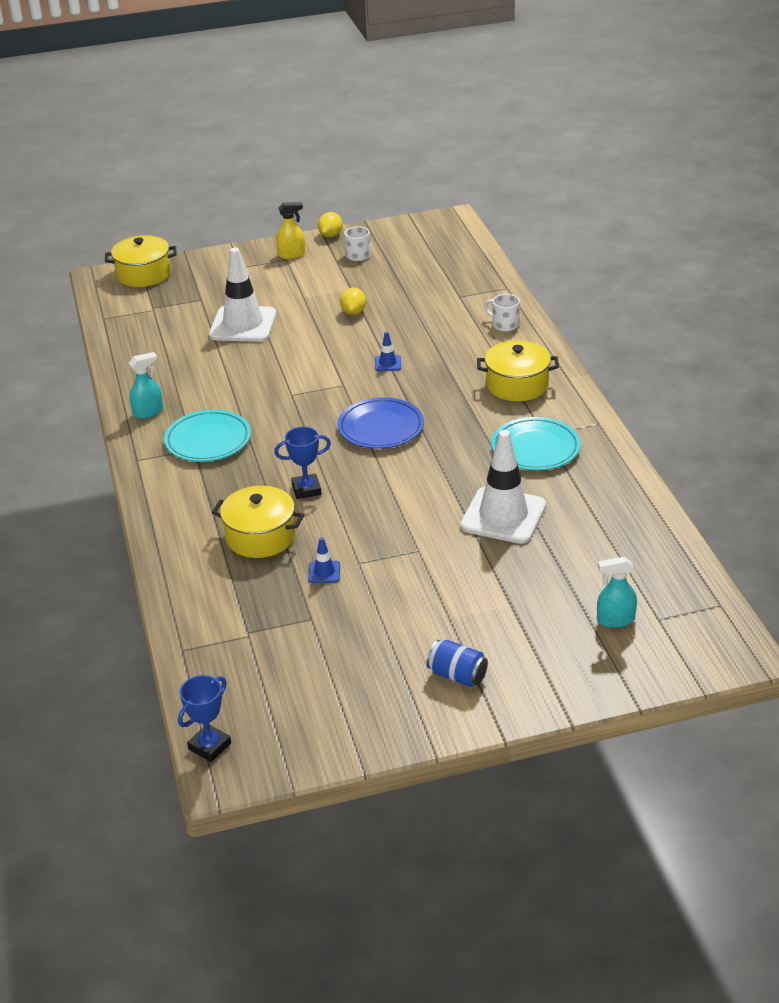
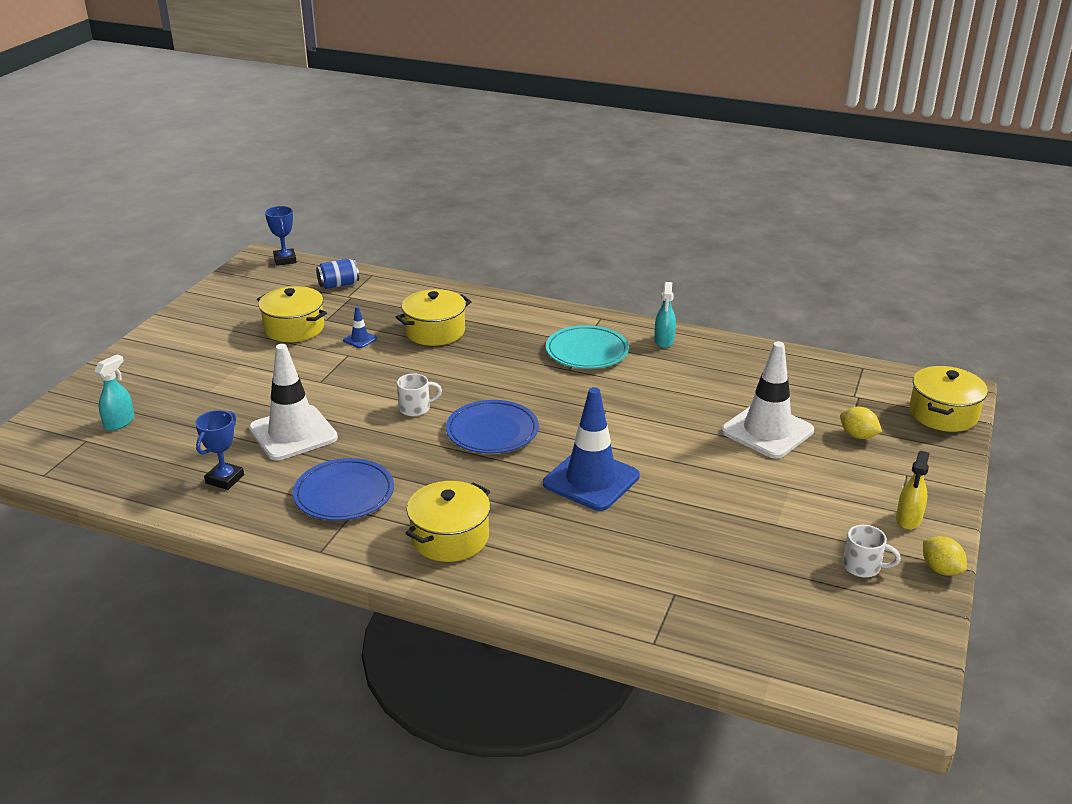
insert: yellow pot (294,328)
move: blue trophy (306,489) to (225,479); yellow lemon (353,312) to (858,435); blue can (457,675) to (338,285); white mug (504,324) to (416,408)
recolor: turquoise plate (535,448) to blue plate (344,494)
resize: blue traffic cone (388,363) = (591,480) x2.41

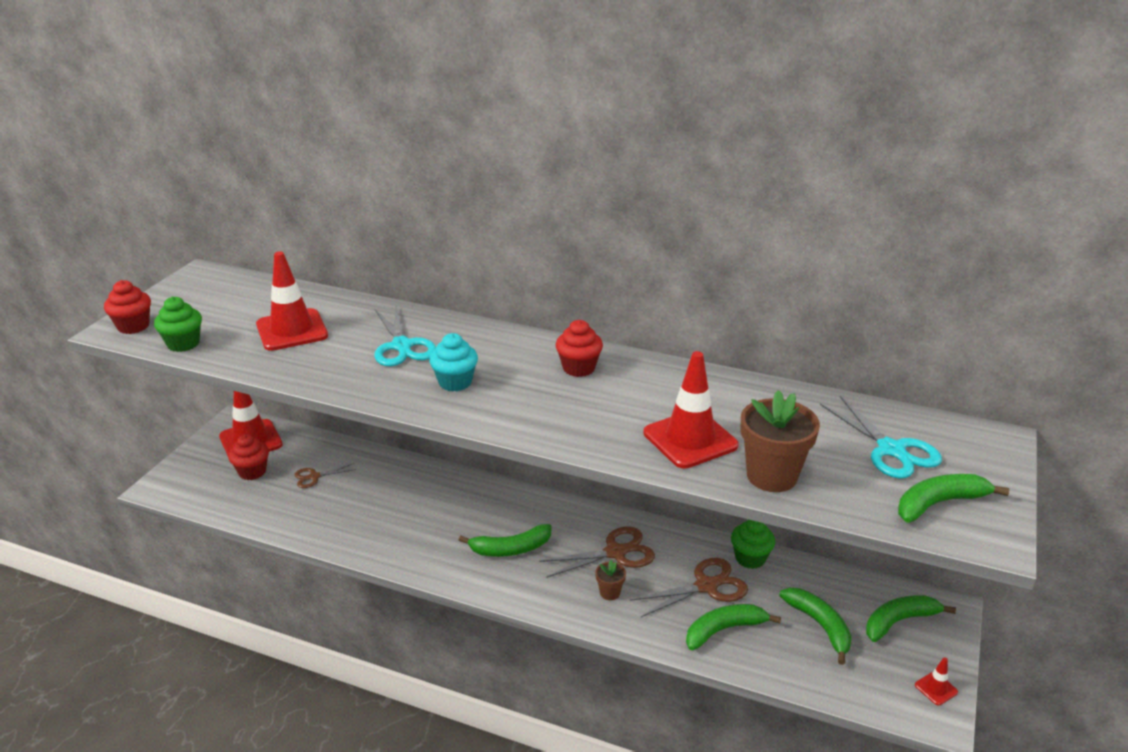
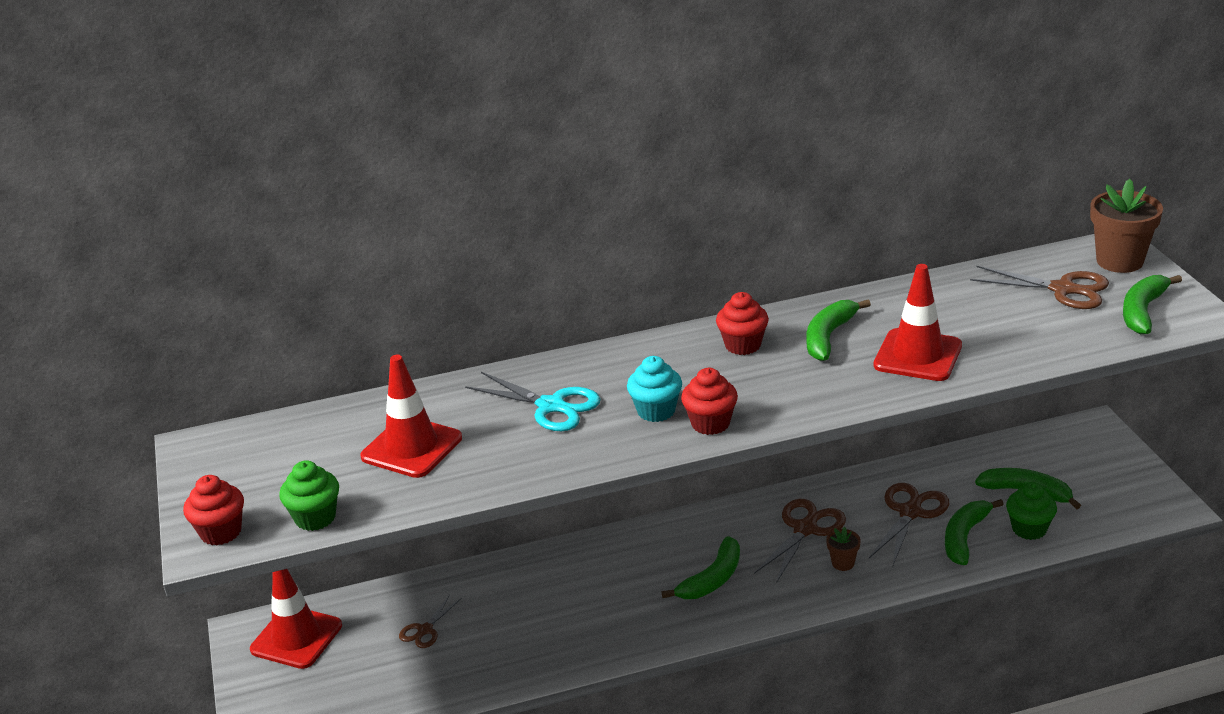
delete: red traffic cone (936,688)
move: red cupcake (252,472) to (710,423); green cupcake (750,558) to (1029,529); brown flower pot (771,476) to (1119,261); green banana (899,621) to (828,337)
recolor: turquoise scissors (891,450) to brown scissors (1063,289)

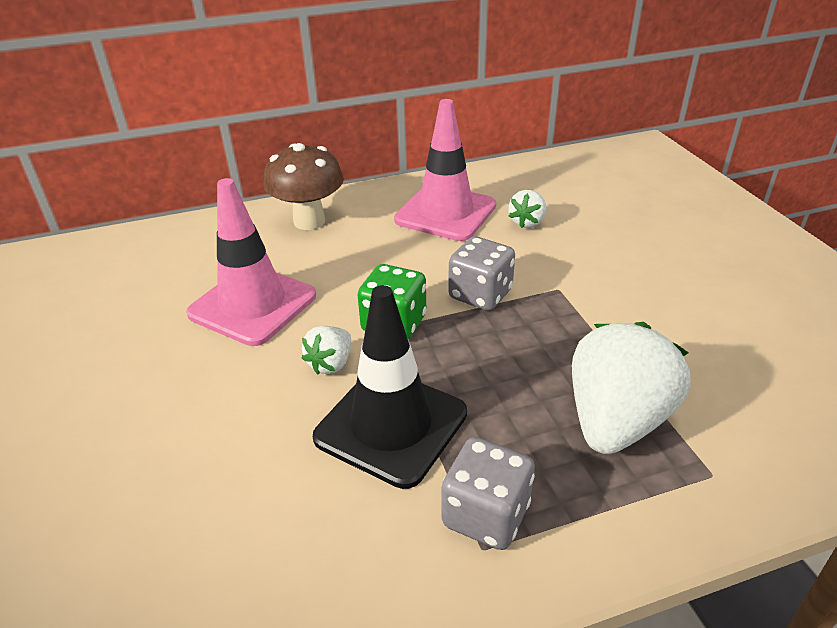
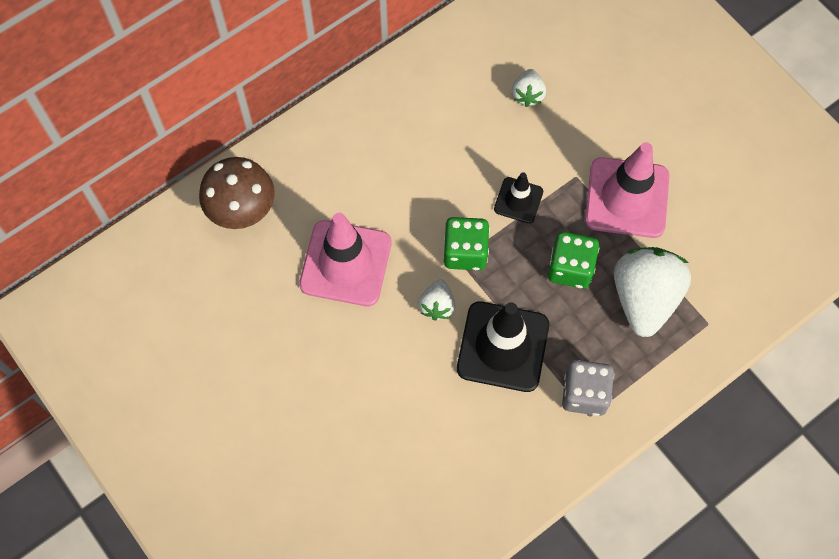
insert: green dice (570,268)
move: brown mushroom (309,221) to (242,212); pink traffic cone (445,213) to (627,198)
replace: grey dice (480,294) to black traffic cone (518,200)

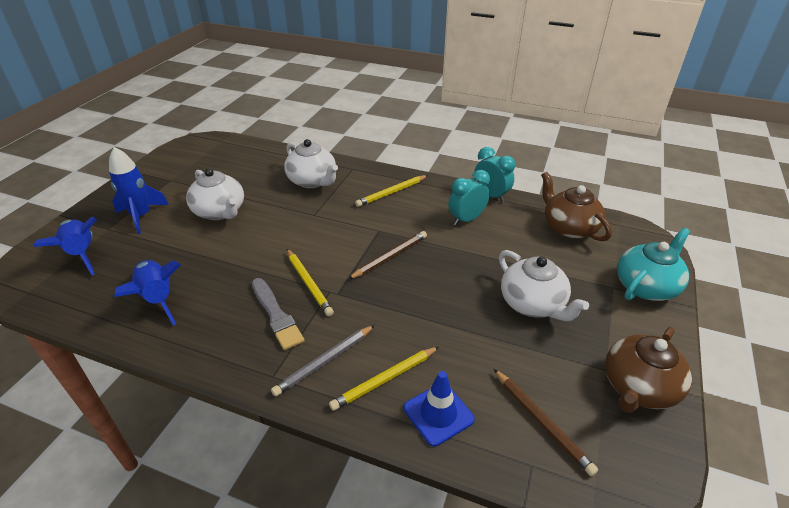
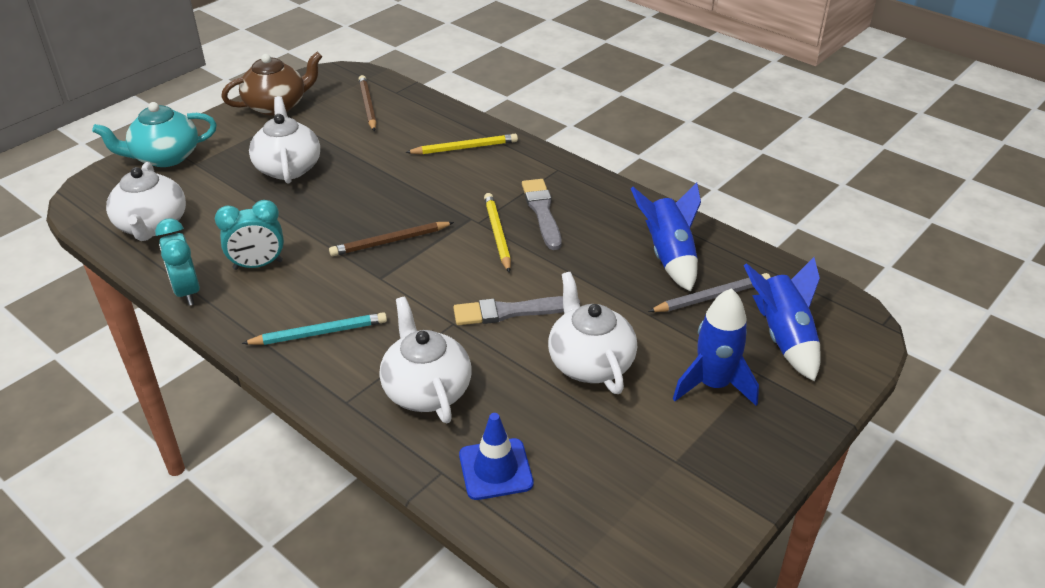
insert: grey brush (511,311)
move: grey pencil (324,362) to (712,297); blue traffic cone (438,414) to (495,469)
recolor: yellow pencil (391,192) to turquoise pencil (319,333); brown teapot (568,228) to white teapot (152,225)

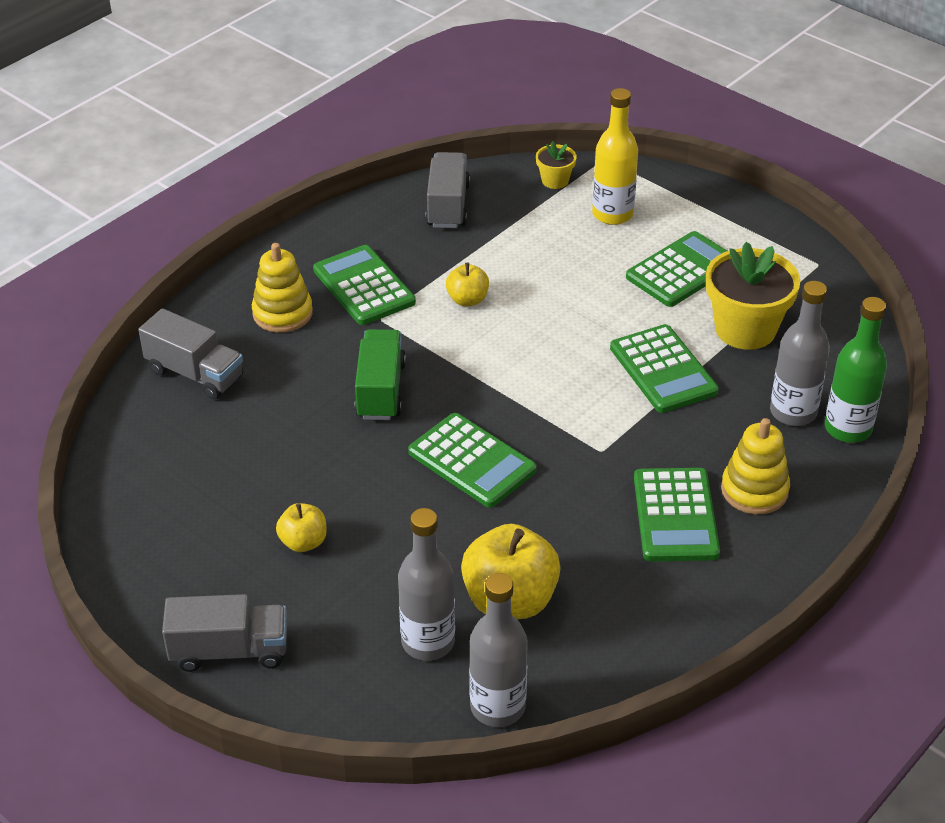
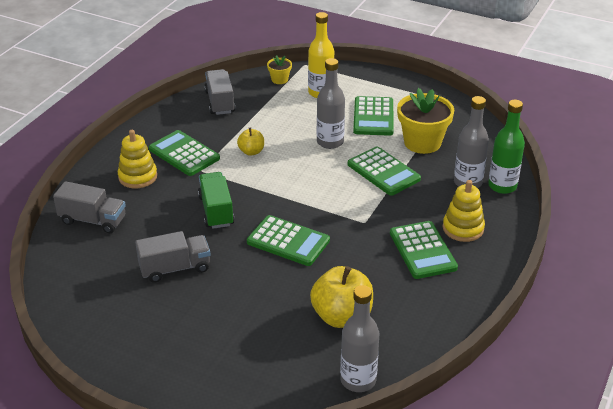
delete: yellow apple (303,542)
move: grey truck (229,651) to (175,268); grey bottle (428,642) to (330,142)
rotate: green calculator (682,270) = (373,117) 150 degrees clockwise

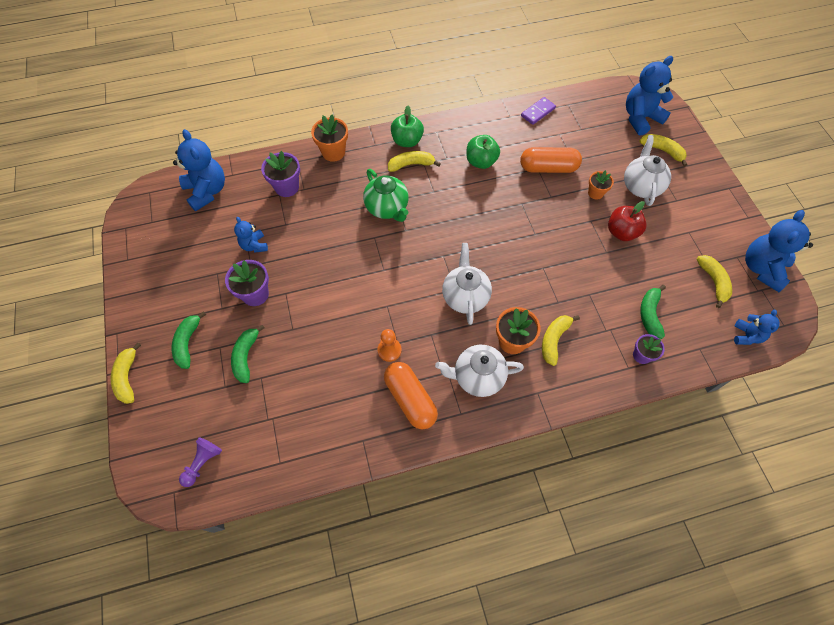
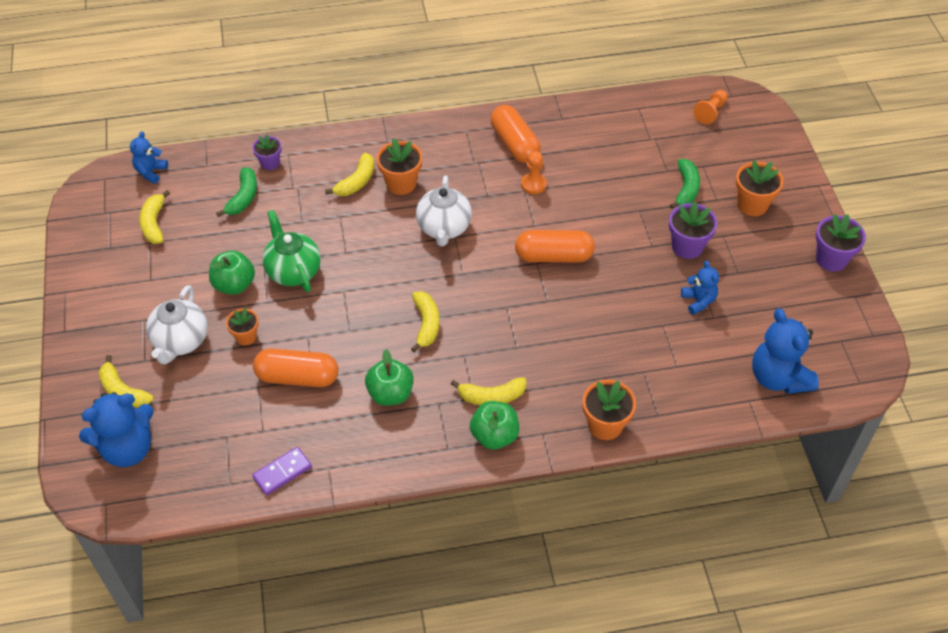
delete: white teapot (477,377); blue teddy bear (762,268)
insert: orange capsule (554,256)
move: yellow banana (127,377) to (426,324); purple flower pot (287,187) to (831,259); green teapot (387,208) to (293,271)
replace: green banana (188,343) to orange flower pot (752,205)
recolor: purple pawn (202,463) to orange pawn (710,112); red apple (621,232) to green apple (234,284)

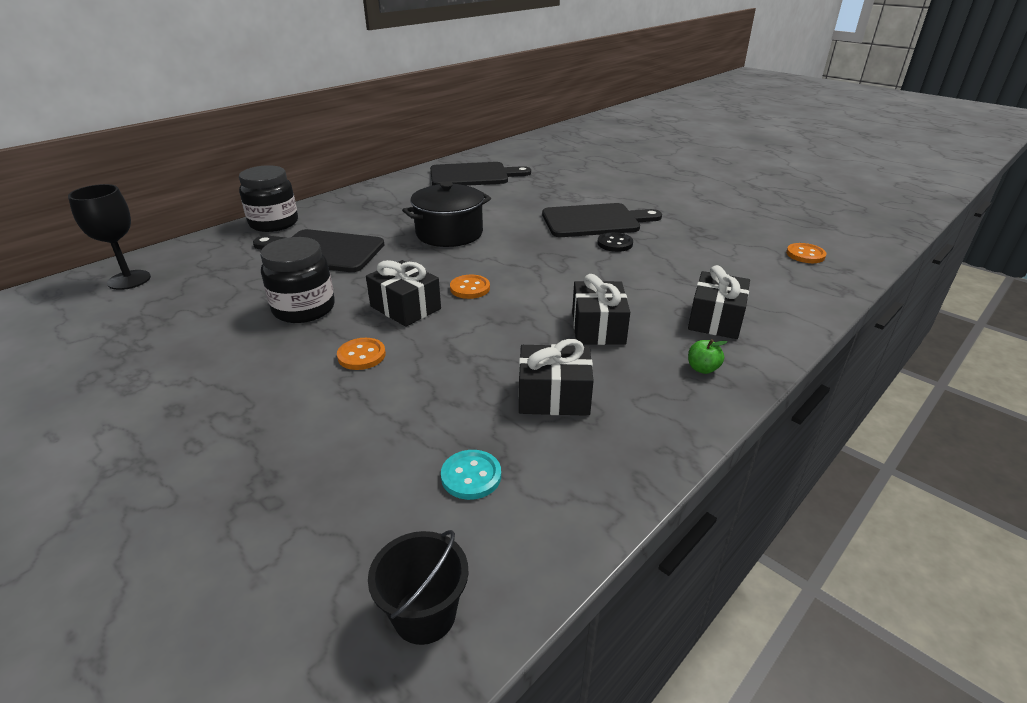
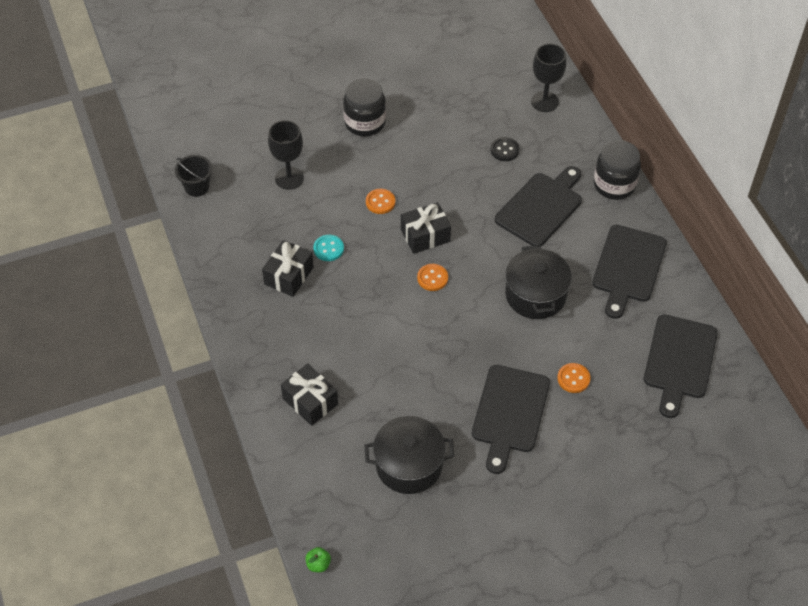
delete: black gift (598,328)
insert: black goblet (289,178); black pot (409,465); black cutting board (628,267)
move: black jar (304,309) to (365,122); turquoise button (471,476) to (328,249); black button (615,243) to (504,150); green apple (702,368) to (318,564); orange button (805,255) to (573,379)

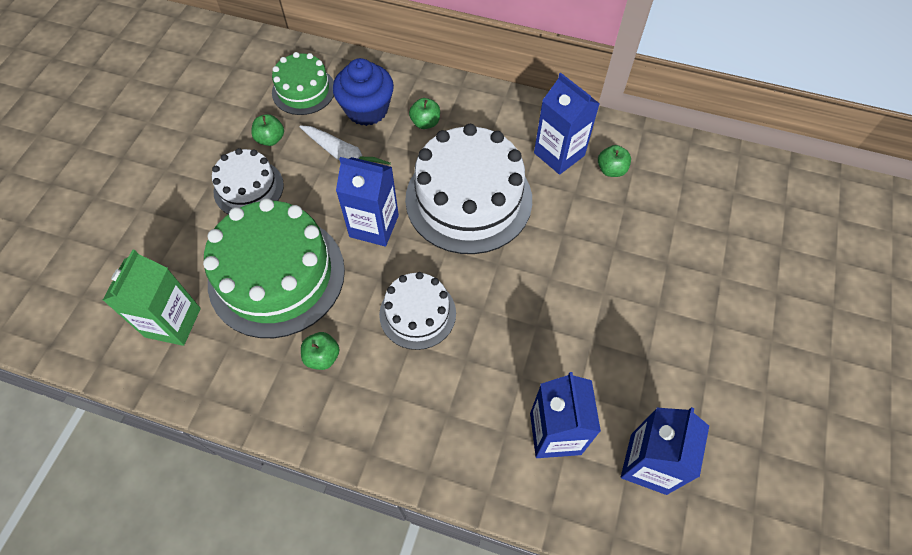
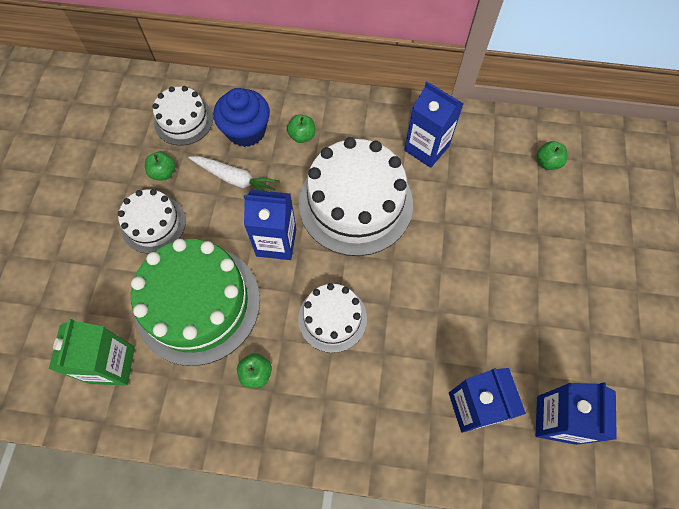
move: green apple (611,170) to (547,162)
recolor: green cake (303,90) to white cake (183,120)

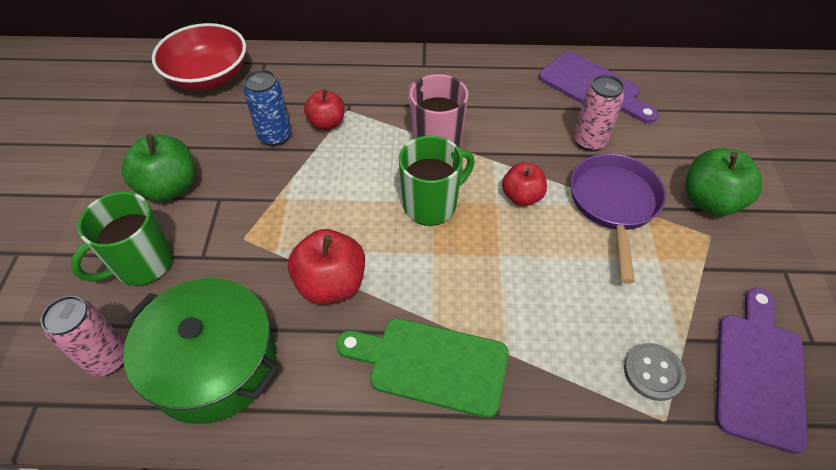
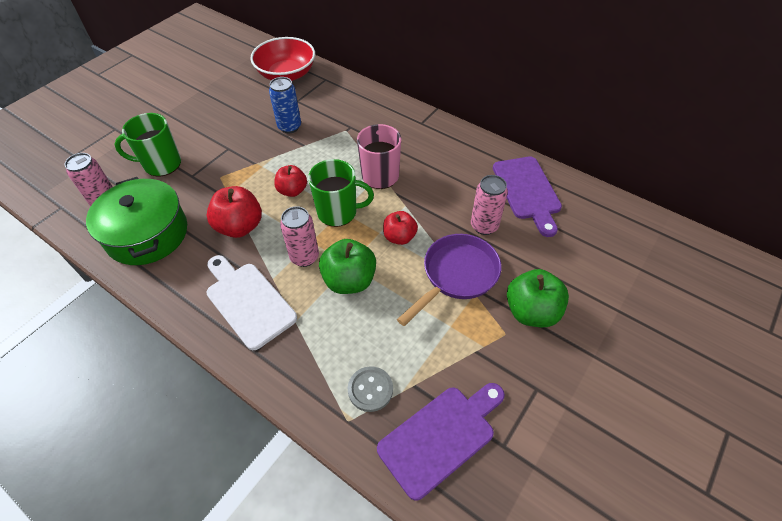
insert: pink can (304,257)
move: green apple (170,187) to (349,280); red apple (327,123) to (292,191)
recolor: green cutting board (430,365) to white cutting board (248,301)

